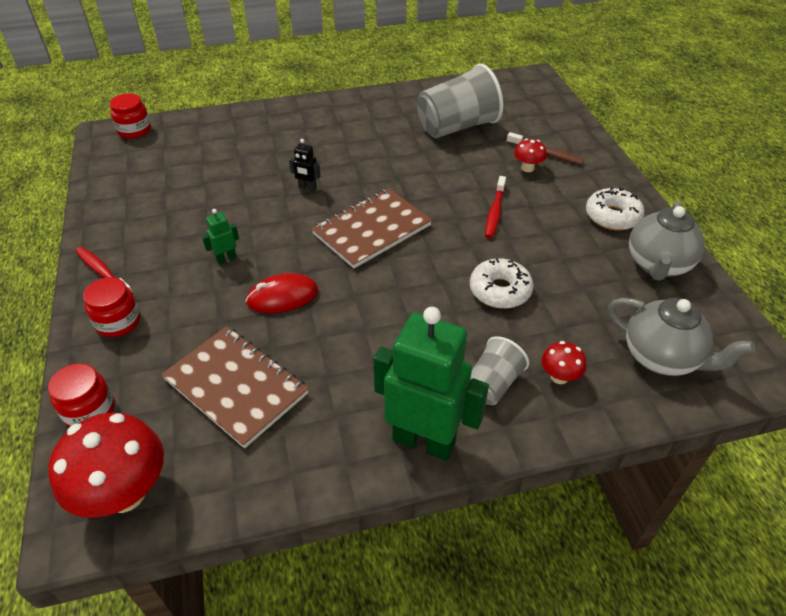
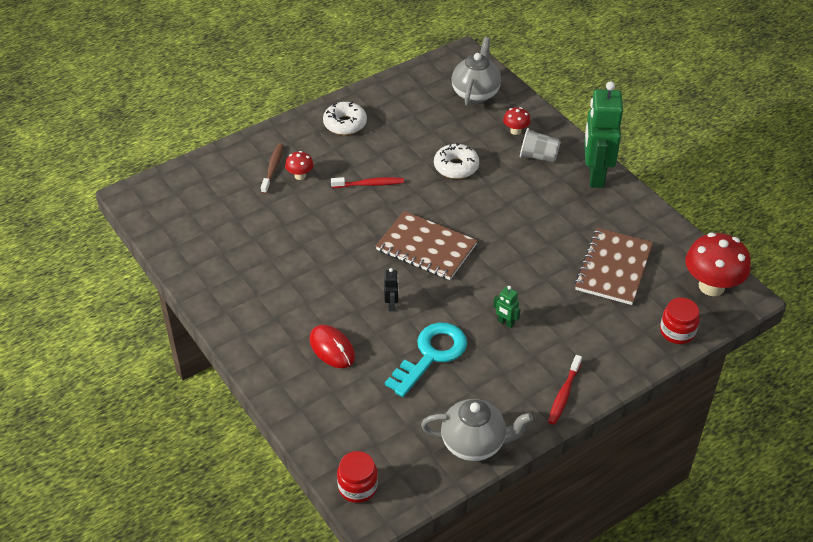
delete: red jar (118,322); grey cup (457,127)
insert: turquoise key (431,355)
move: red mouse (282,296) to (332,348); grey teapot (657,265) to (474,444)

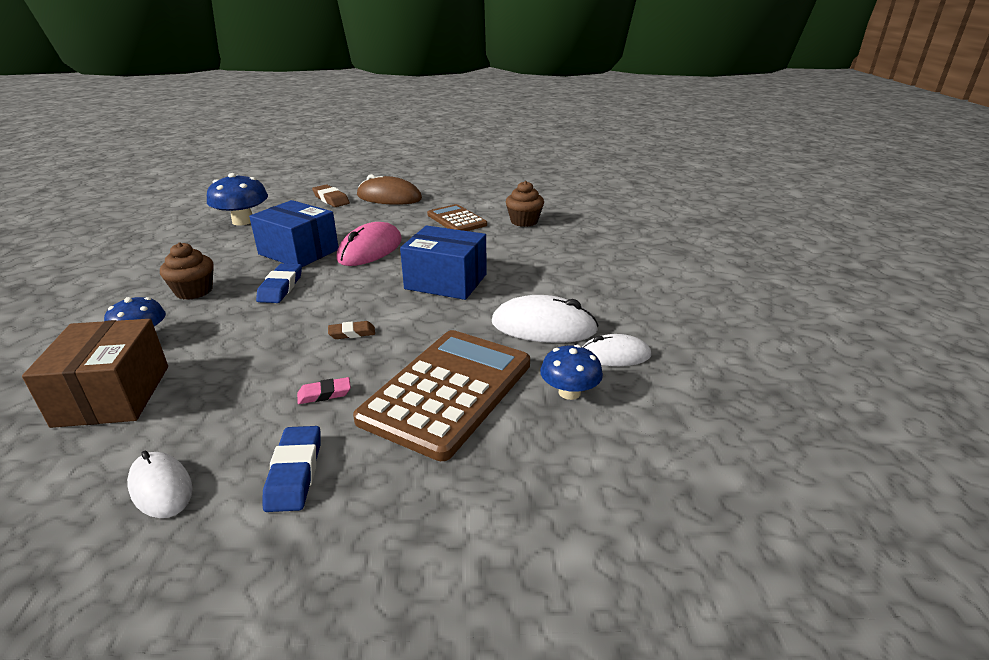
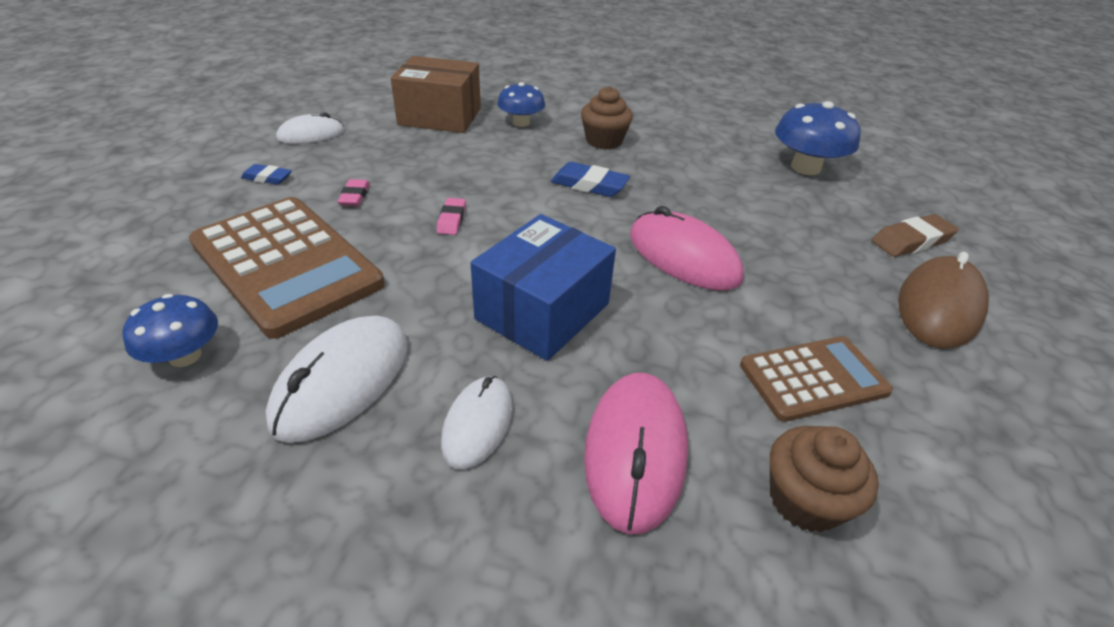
delete: blue box (298,252)
insert: pink mouse (635,451)
move: white mouse (615,355) to (478,424)
recolor: brown eraser (352,333) to pink eraser (452,220)
resize: blue eraser (295,472) = (267,178) x0.63

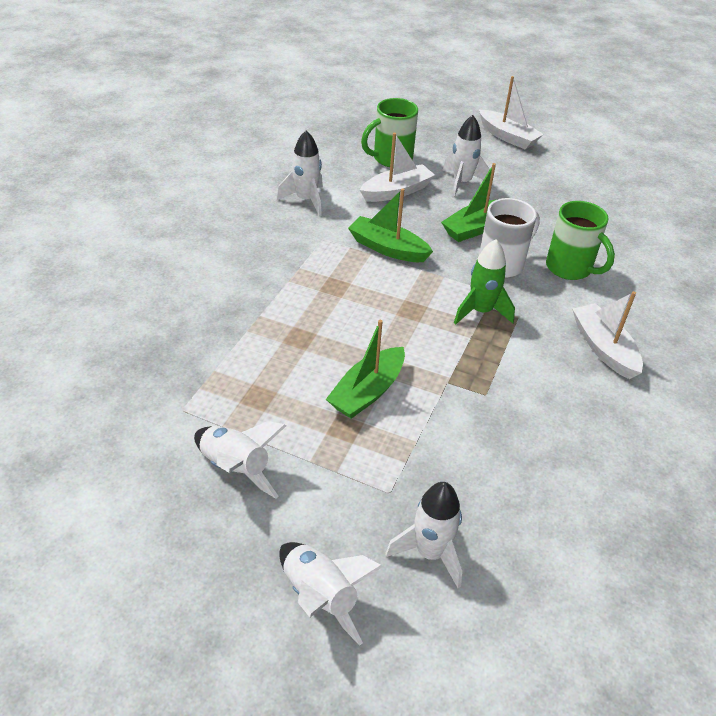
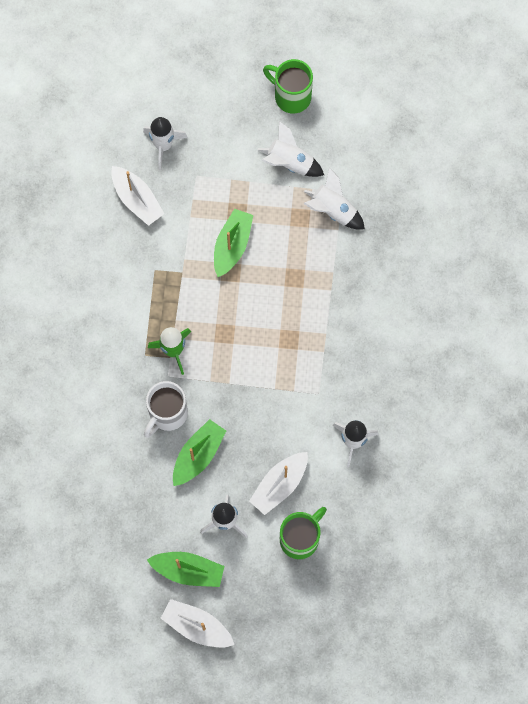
move: white rocket (320,596) to (333,210); green boat (388,248) to (188,570); green mug (570,268) to (291,96); white boat (603,348) to (137,199)

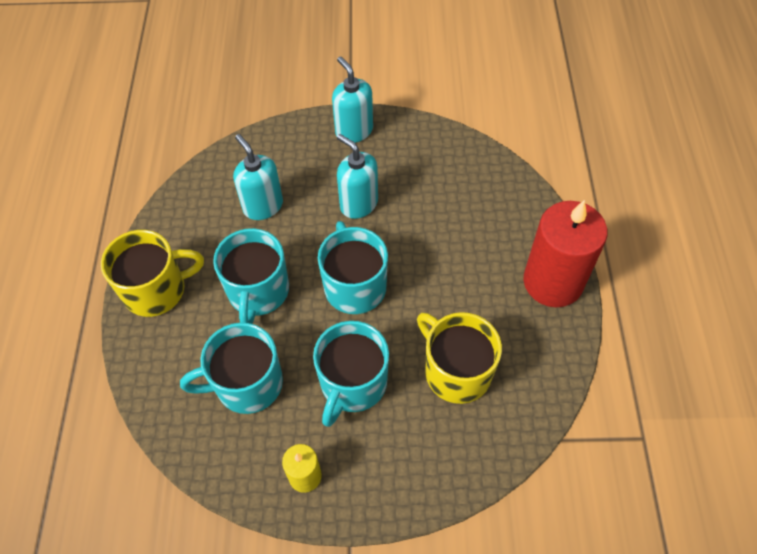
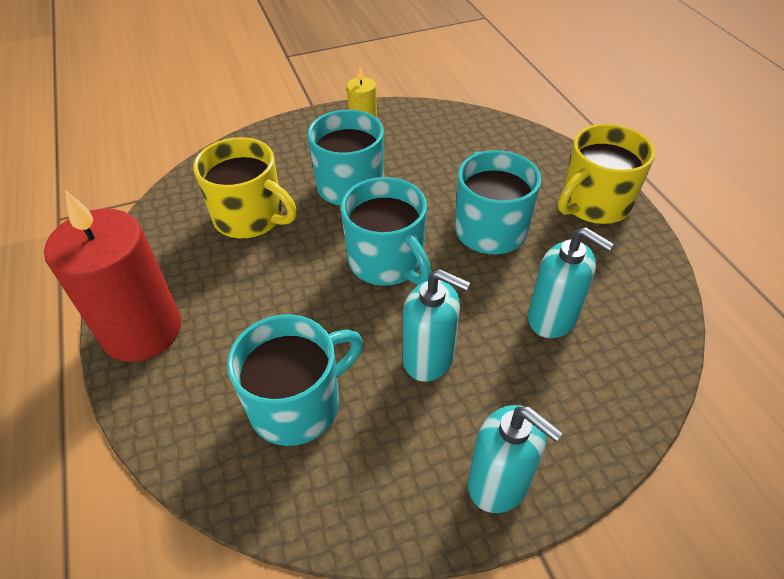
move: turquoise mug (247,384) to (298,404)

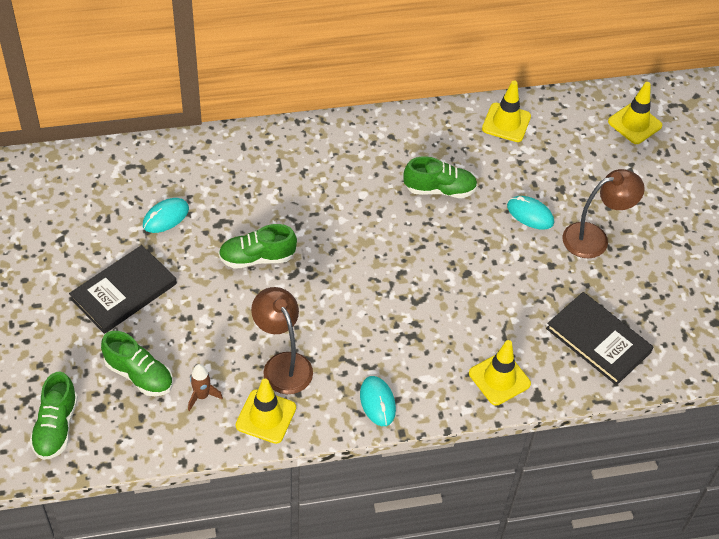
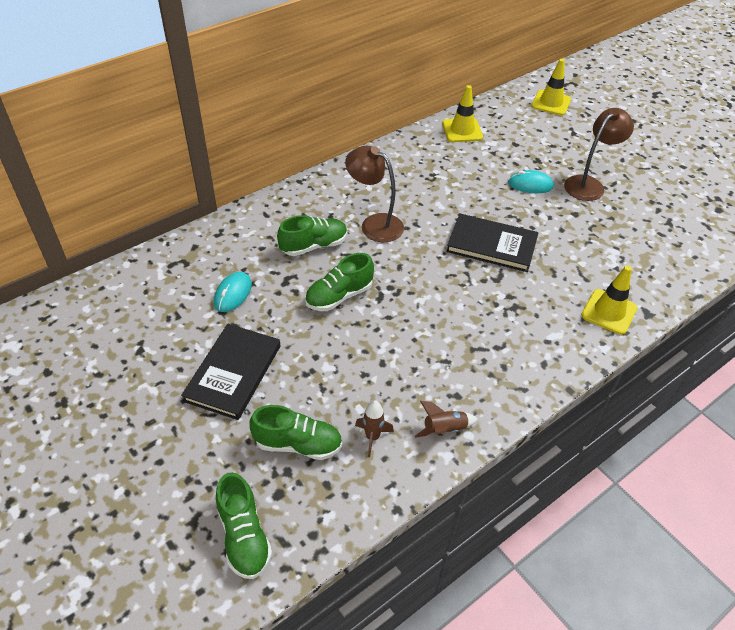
delete: turquoise mouse (377,402)
move: brown lamp (283,364) to (374,224); green shoe (439,189) to (314,246); black book (598,340) to (491,245)
replace: yellow traffic cone (266,416) to brown rocket (444,429)

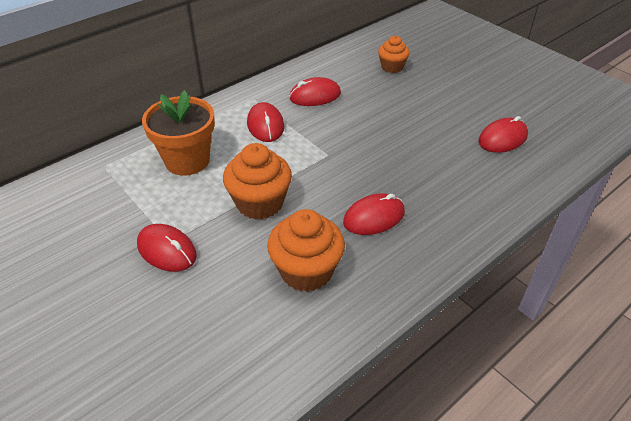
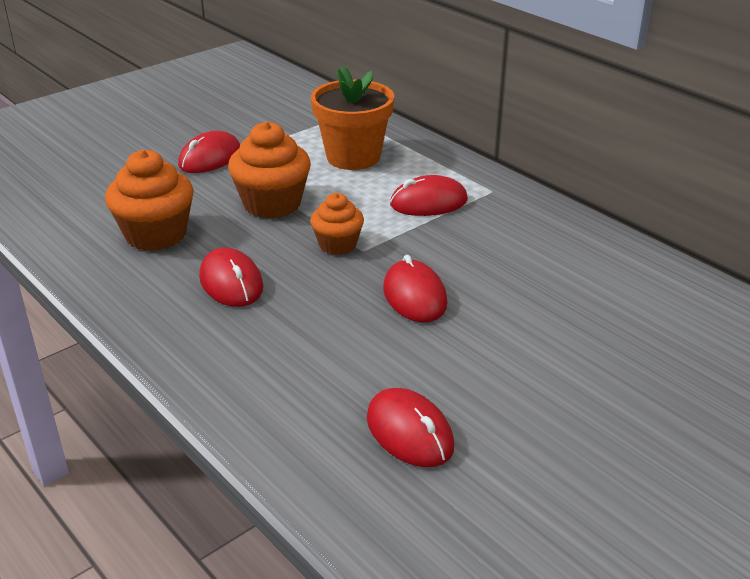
move: red mouse (315,96) to (414,296); orange cupcake (392,67) to (337,245)

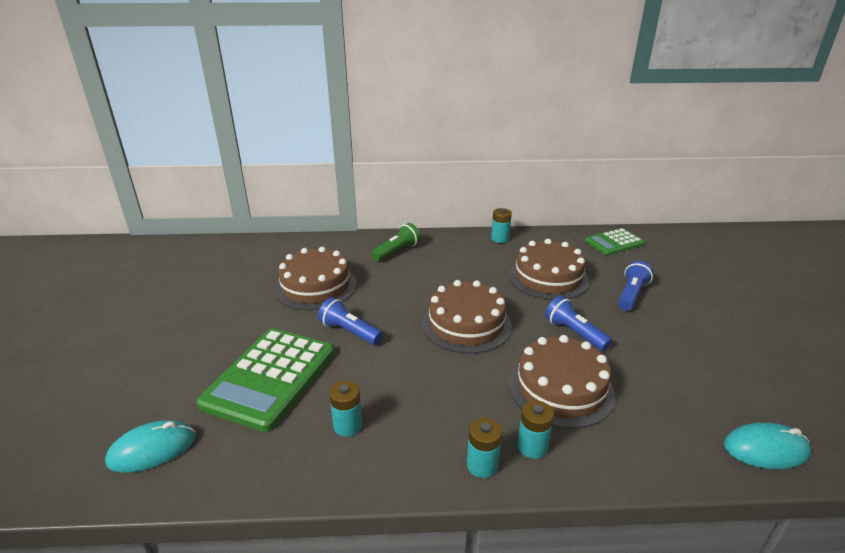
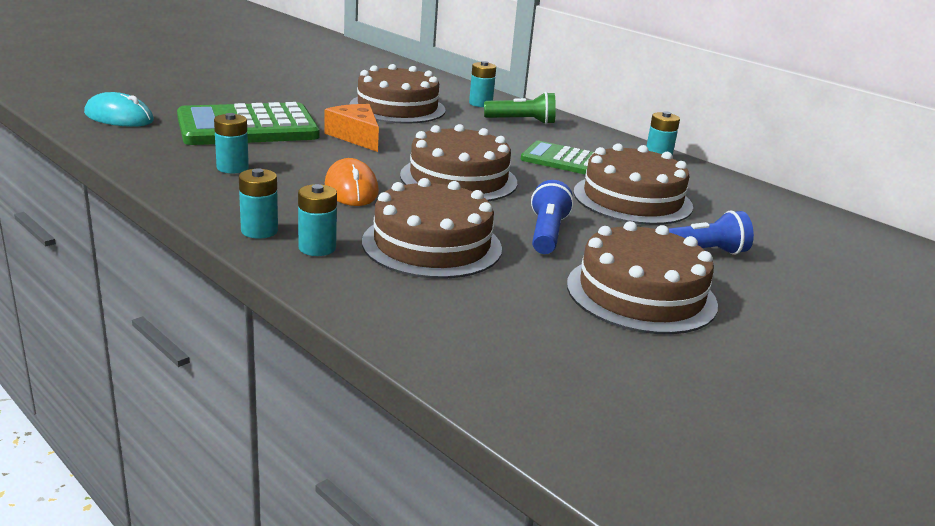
delete: turquoise mouse (765,449)
insert: orange mouse (351,189); turquoise battery (480,104); brown cake (641,294)
move: green calculator (614,242) to (563,160)
replace: blue flashlight (349,332) to orange cheese (356,136)

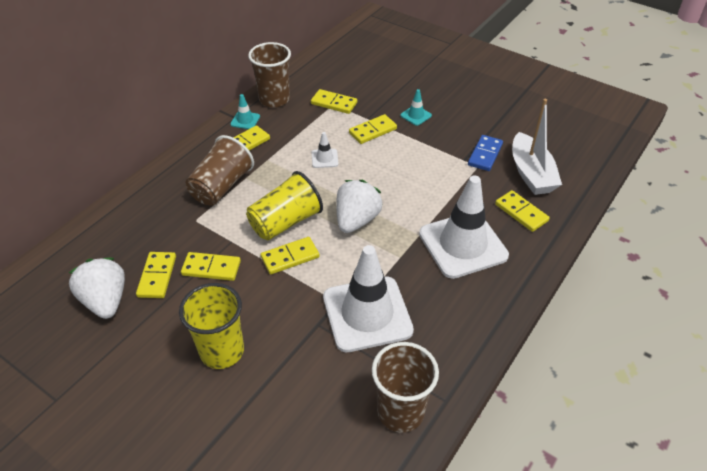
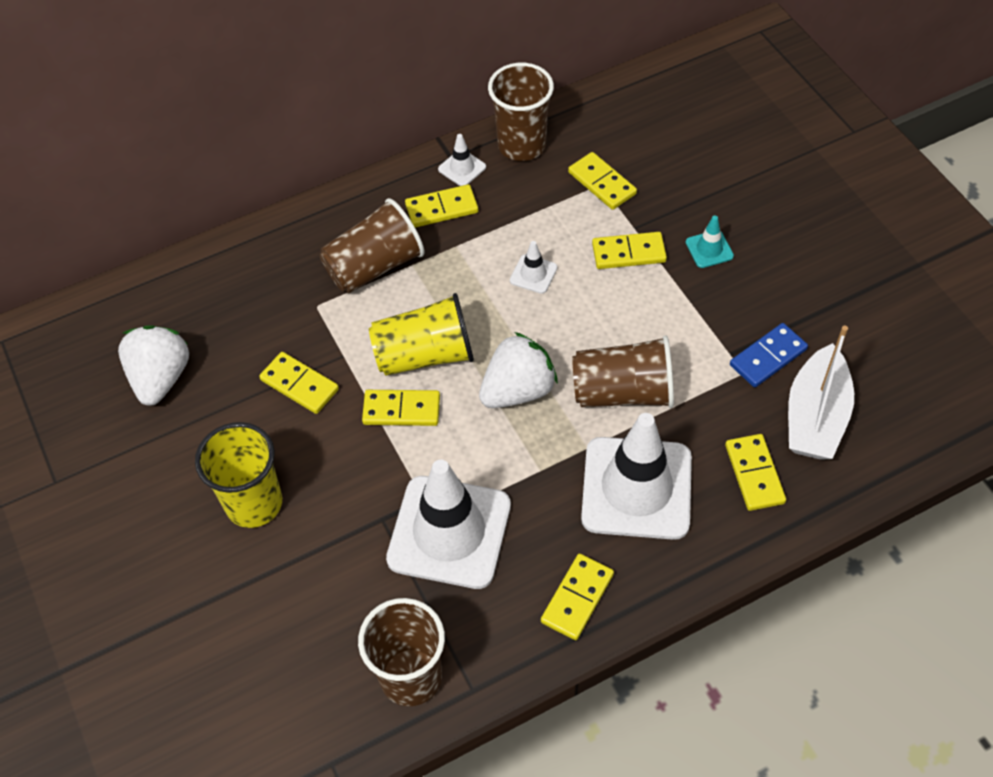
insert: brown cup (623,392)
move: yellow domino (157,276) to (577,598)
recolor: turquoise traffic cone (245,120) to white traffic cone (462,168)

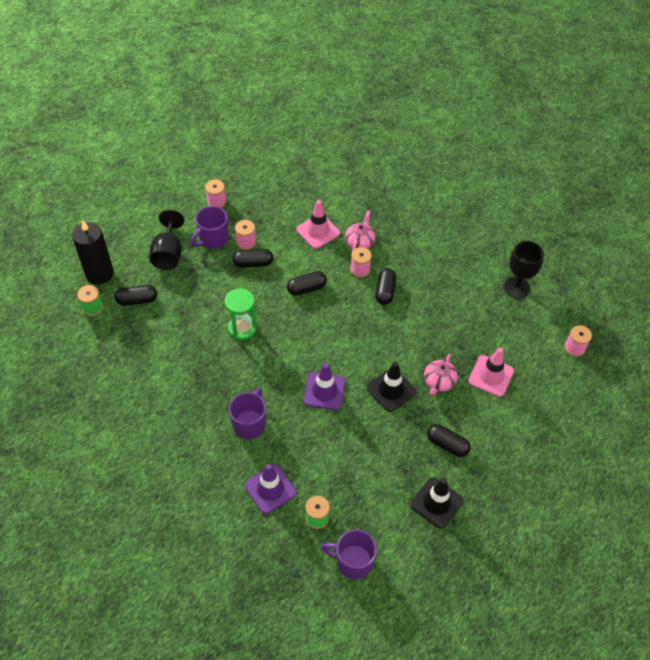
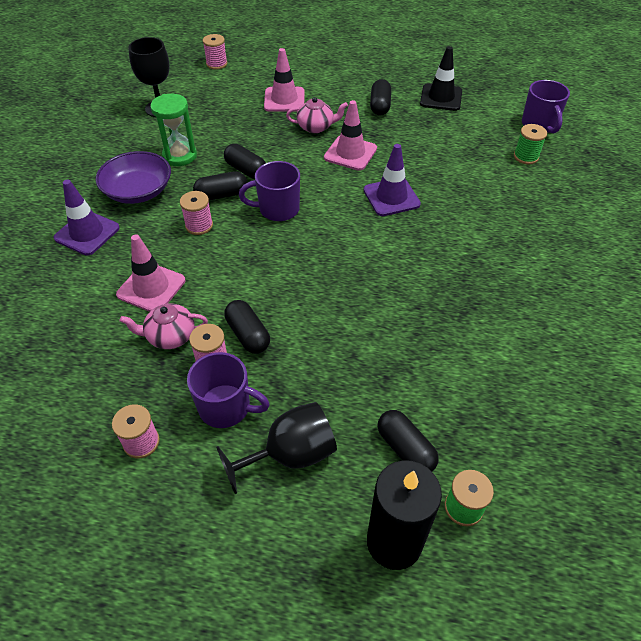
insert: purple bowl (138,191)
move: green hourglass (242,328) to (180,156); purple mug (249,423) to (278,209); purple traffic cone (270,489) to (87,233); black capsule (306,288) to (246,170); pink teapot (359,242) to (170,336)
recolor: black traffic cone (391,390) to pink traffic cone (350,153)

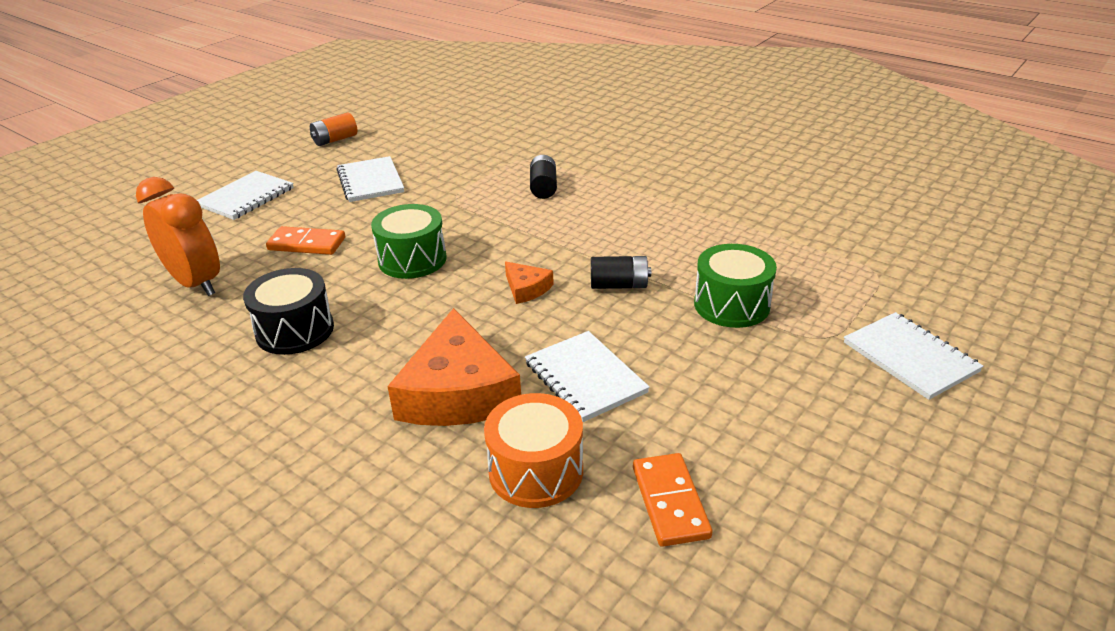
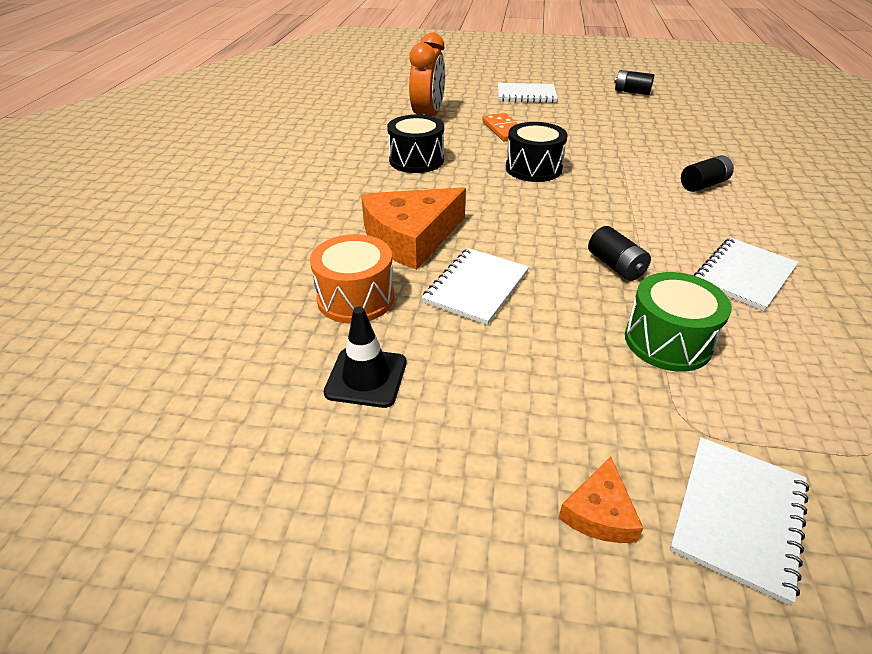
move: white notebook (370,181) to (744,275); orange cheese (526,288) to (599,512)
replace: orange domino (670,502) to black traffic cone (366,377)
recolor: orange battery (335,140) to black battery (631,92); green drum (412,259) to black drum (533,168)

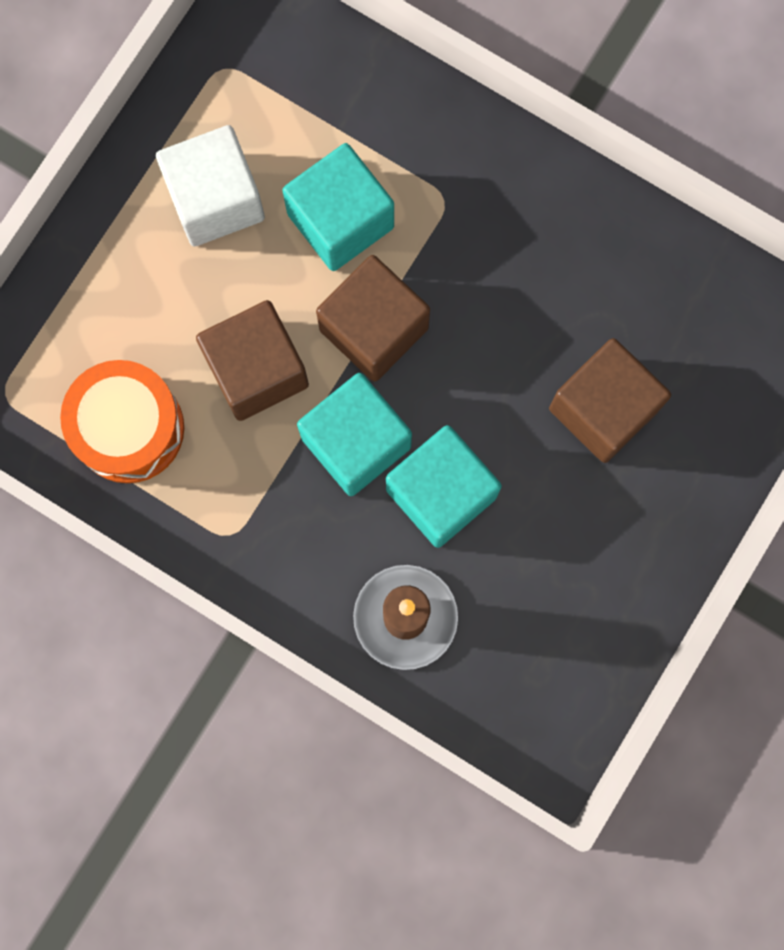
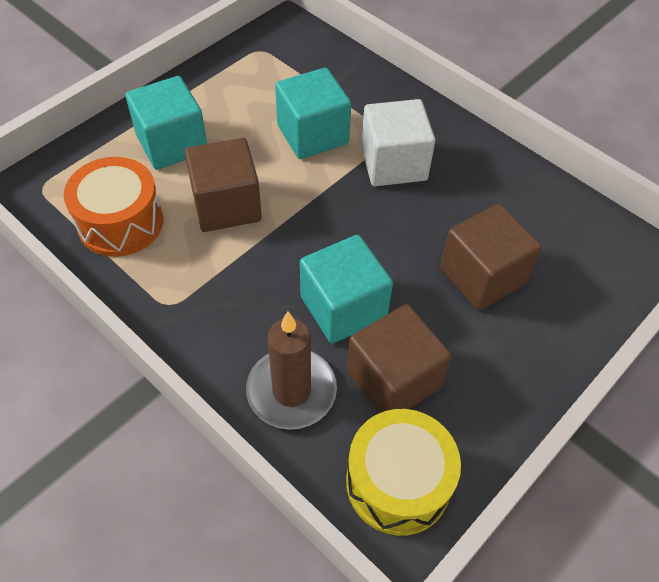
insert: yellow drum (398,482)
move: white cube (215,199) to (393,163); turquoise cube (356,442) to (172,144); brown cube (374,329) to (393,379)

